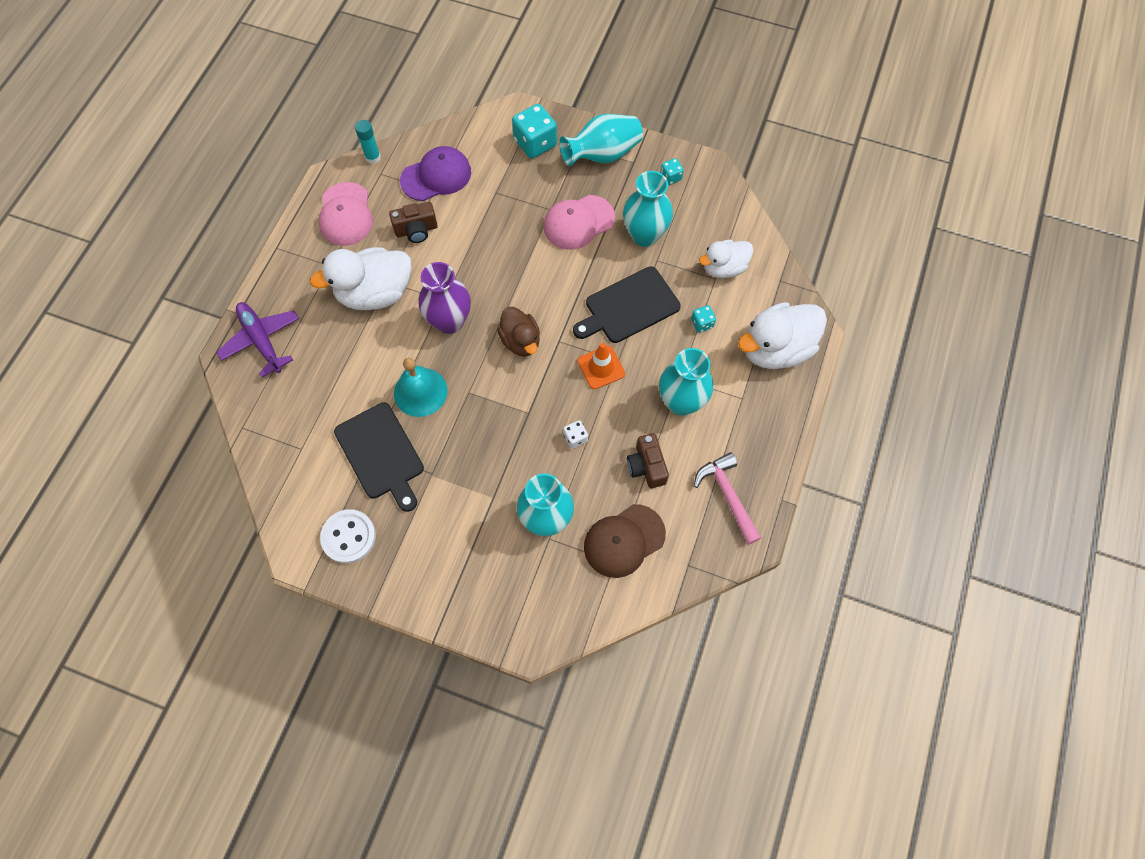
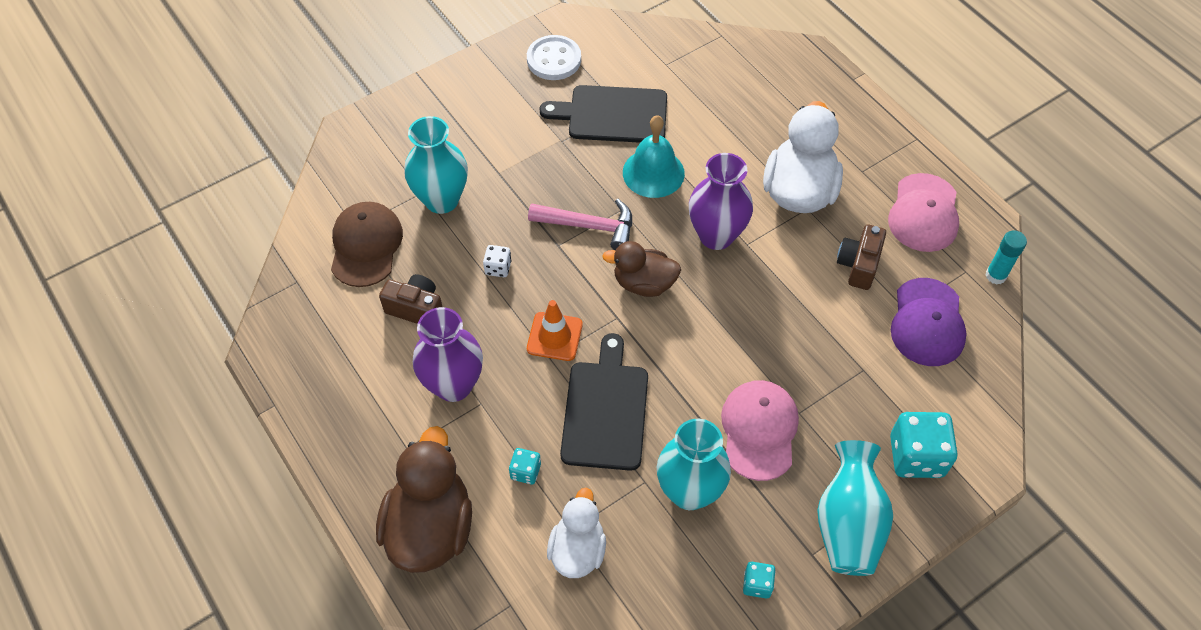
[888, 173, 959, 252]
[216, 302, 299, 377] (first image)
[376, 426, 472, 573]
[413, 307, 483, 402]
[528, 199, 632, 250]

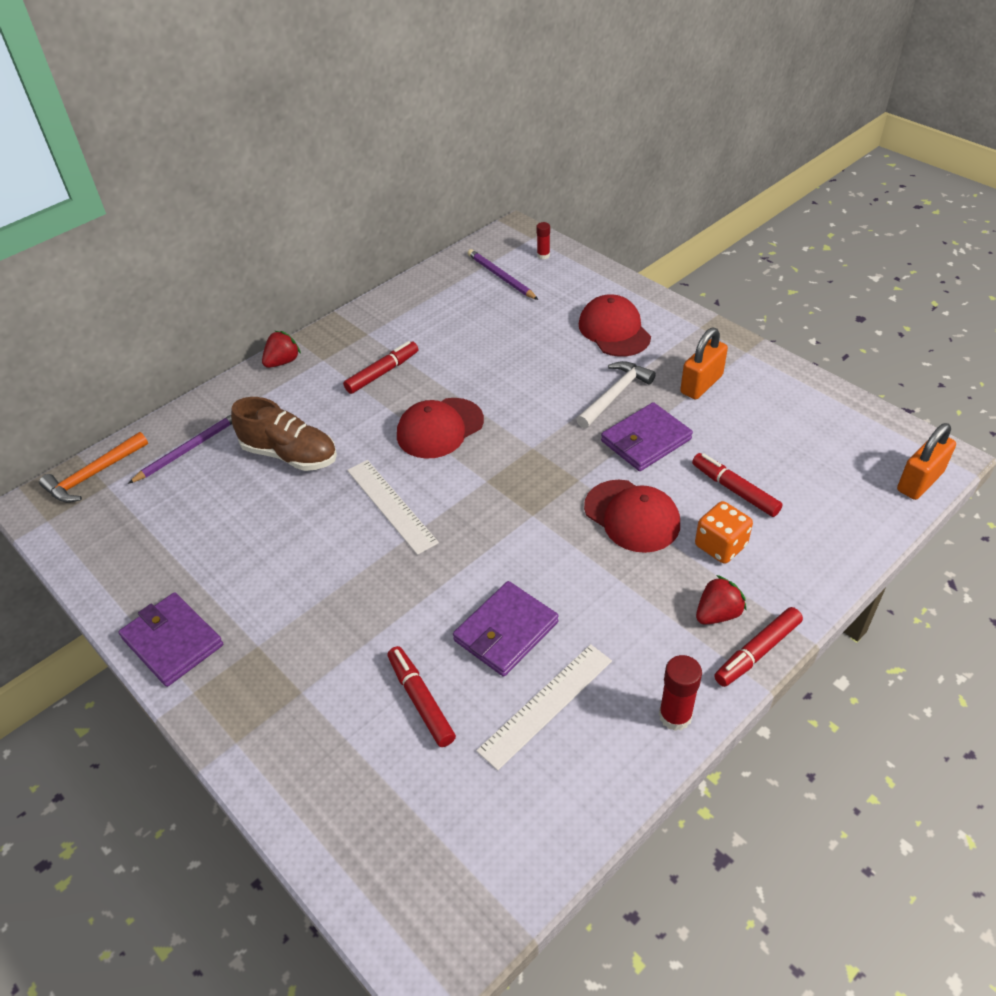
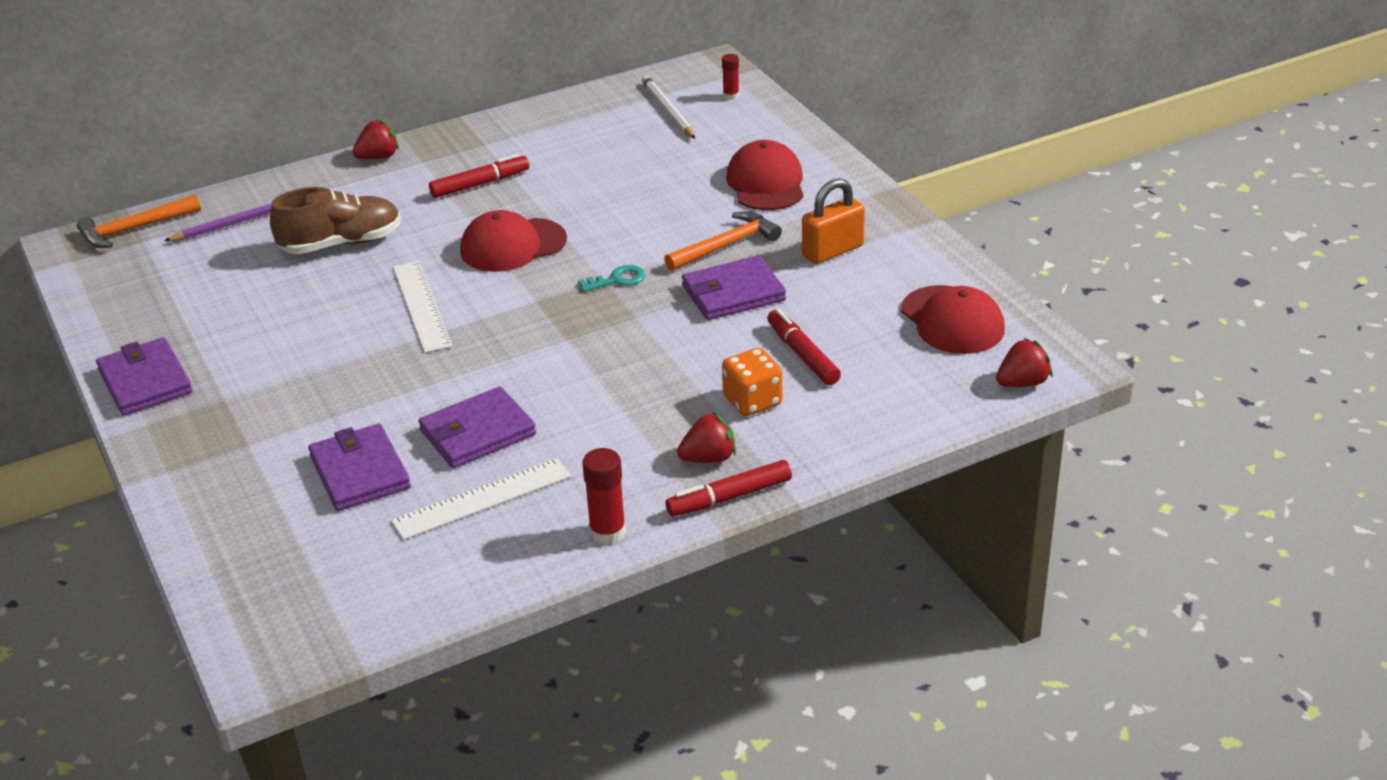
[642, 76, 695, 139]
[664, 211, 782, 271]
[270, 187, 401, 254]
[996, 338, 1053, 387]
[901, 285, 1005, 354]
[308, 424, 411, 511]
[578, 265, 645, 292]

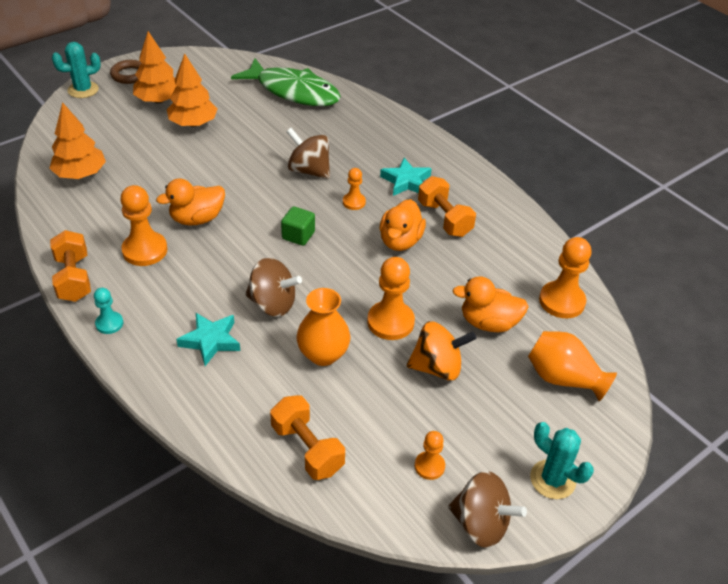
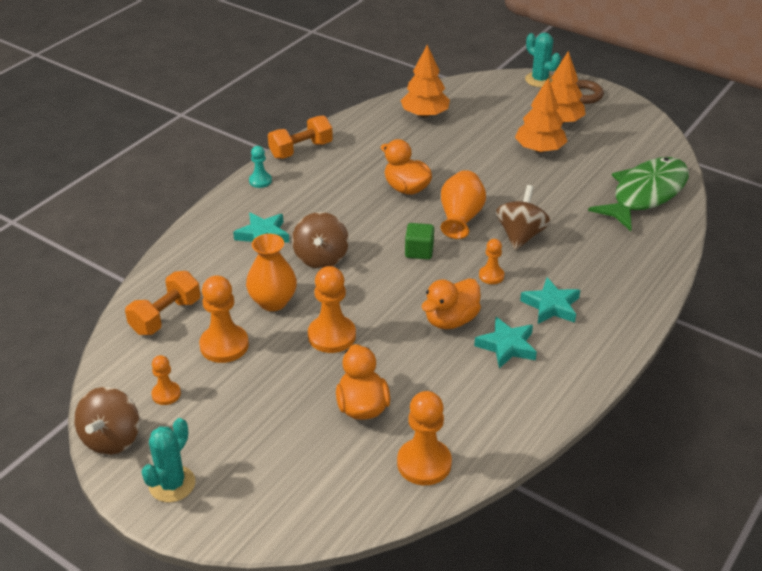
[588, 157, 689, 231]
[474, 317, 537, 368]
[199, 275, 249, 363]
[421, 278, 481, 329]
[407, 321, 476, 380] (first image)
[441, 170, 486, 239]

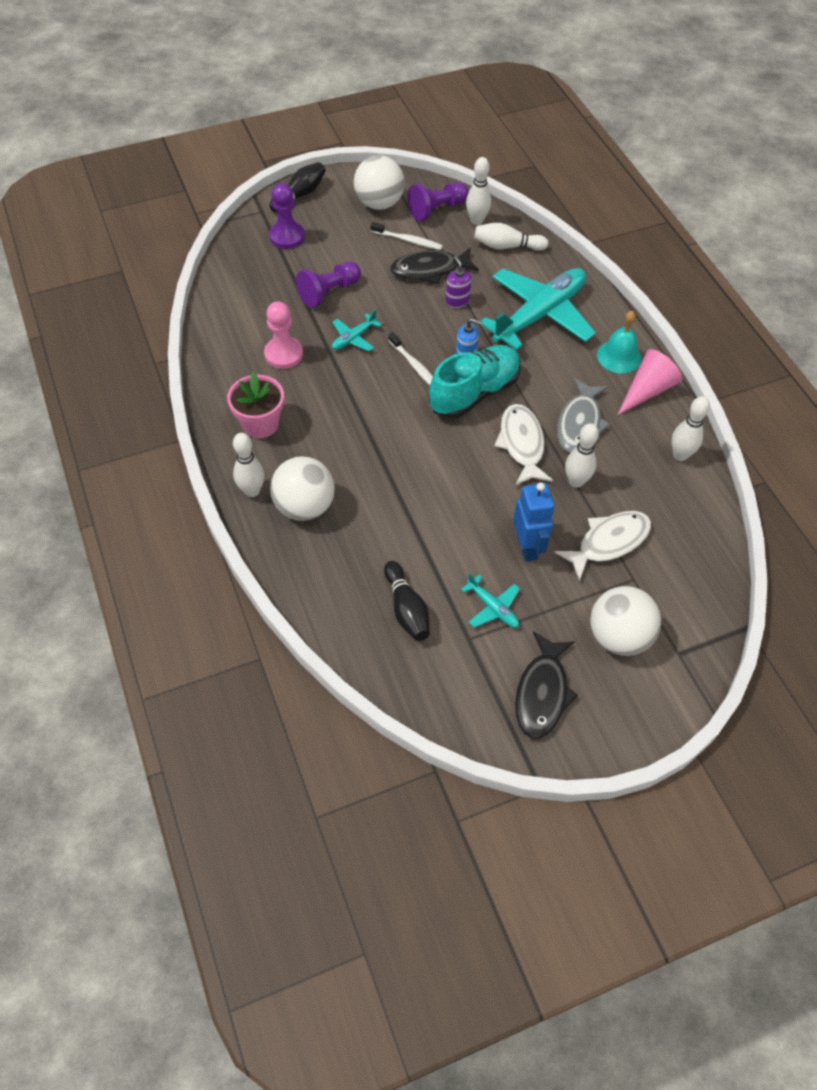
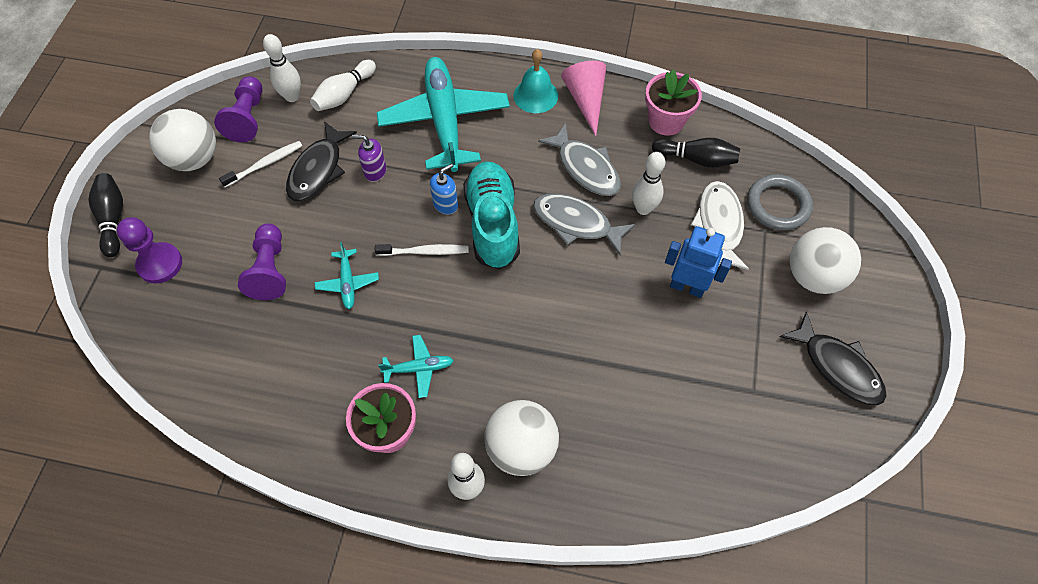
[264, 301, 303, 369] (first image)
[645, 70, 702, 136]
[533, 193, 635, 255]
[652, 138, 740, 168]
[378, 335, 454, 398]
[747, 174, 813, 231]

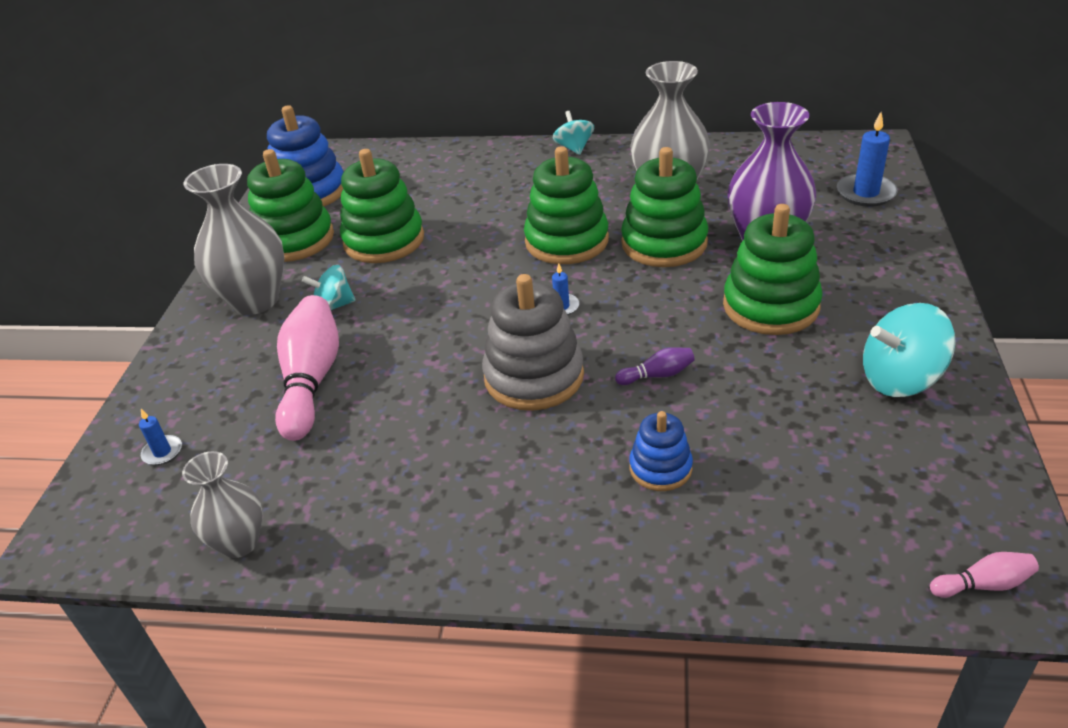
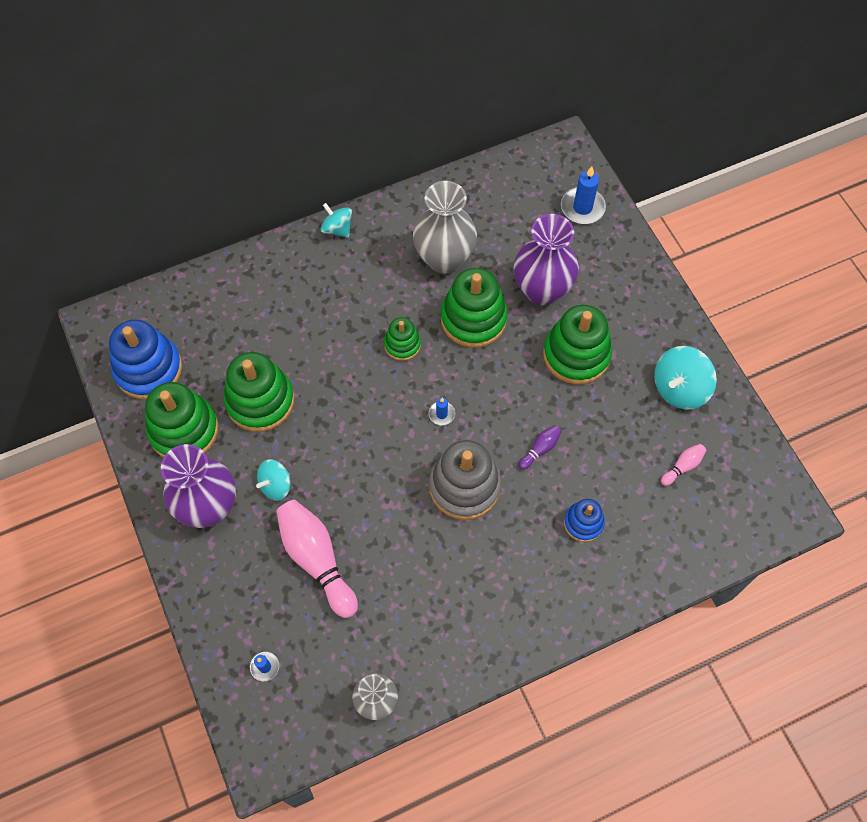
[384, 317, 421, 361]
[161, 444, 236, 528]
[661, 444, 707, 486]

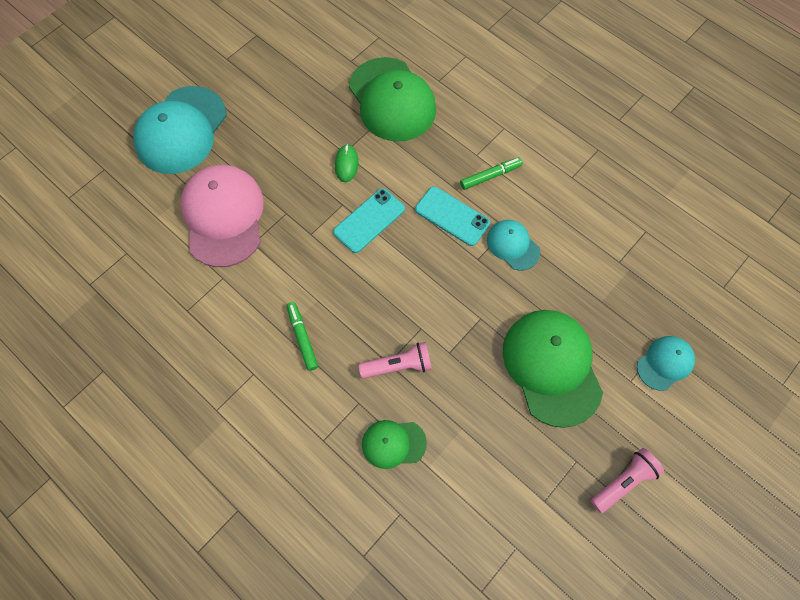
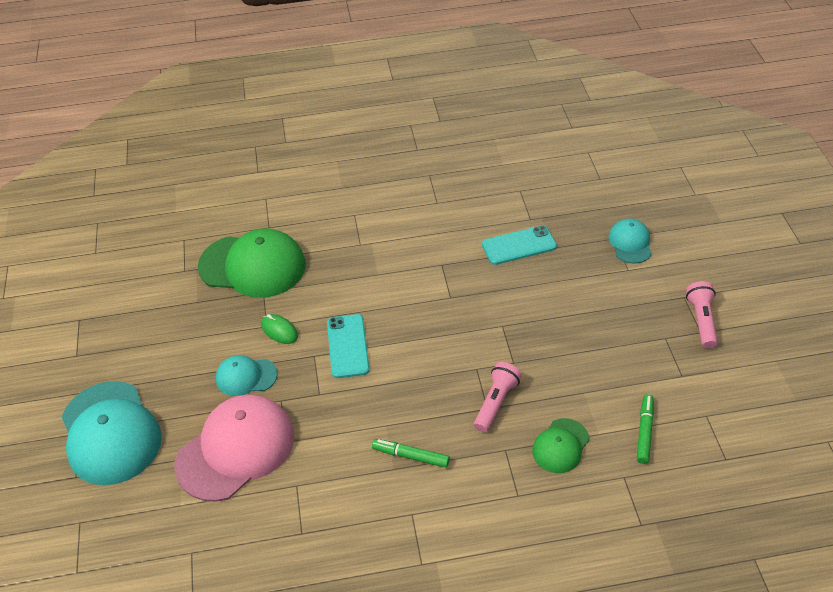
[637, 394, 654, 464]
[174, 394, 294, 502]
[482, 225, 557, 265]
[216, 355, 277, 396]
[502, 310, 603, 428] (first image)

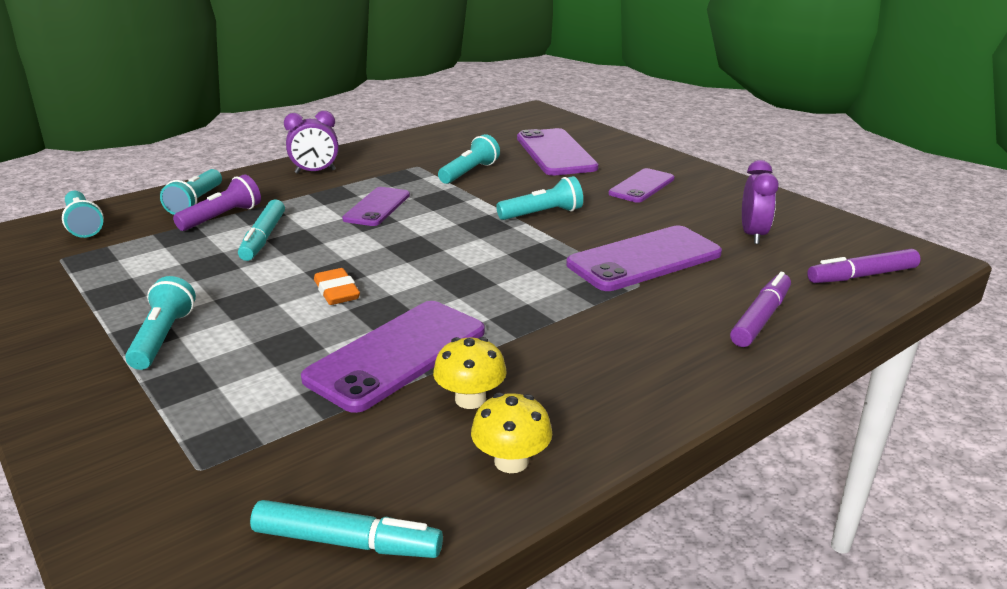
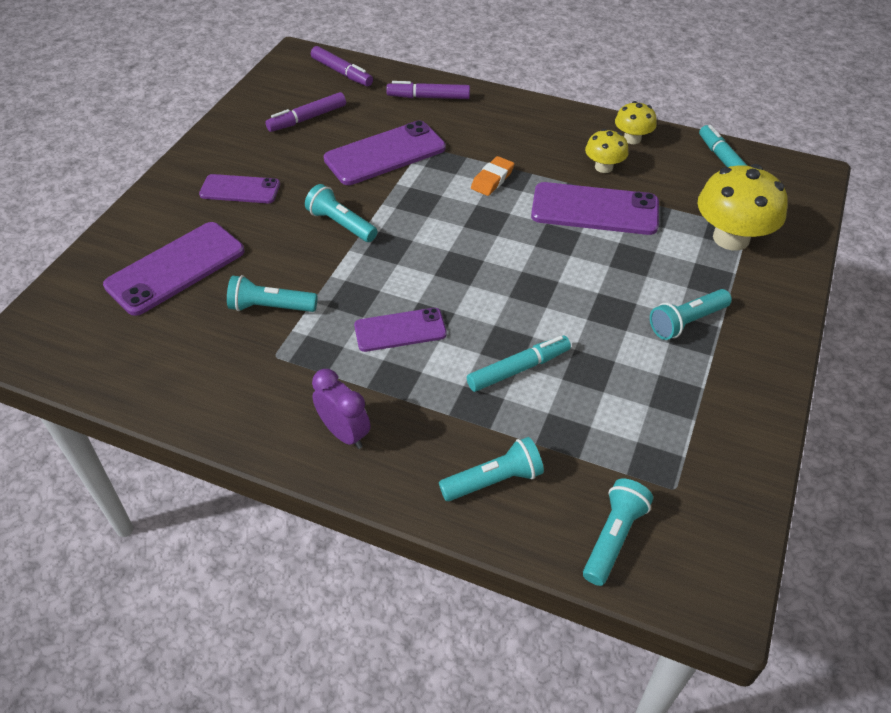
[265, 92, 346, 132]
[173, 174, 261, 231] (first image)
[324, 120, 446, 185]
[471, 156, 514, 196]
[697, 164, 788, 251]

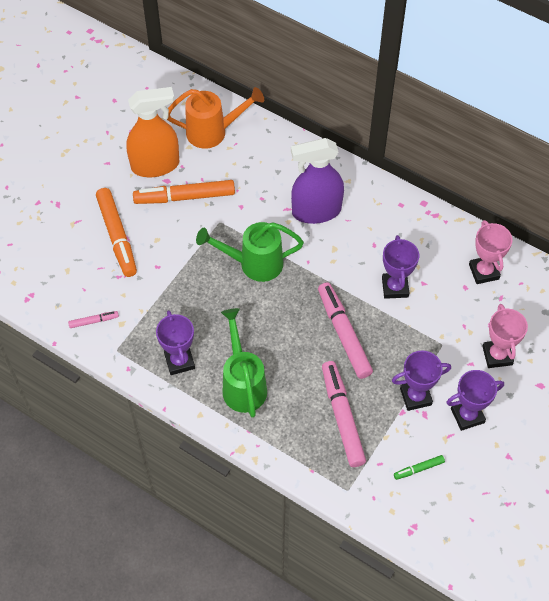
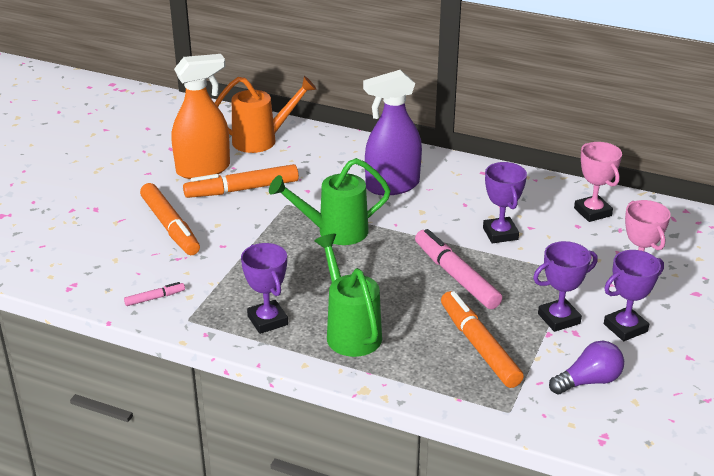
[441, 291, 524, 388]
[549, 341, 624, 394]

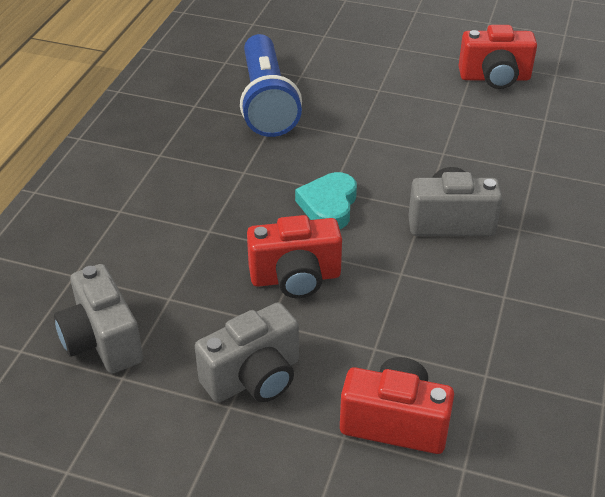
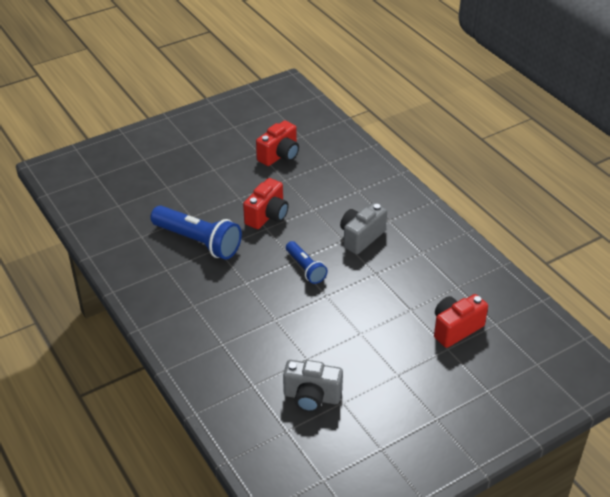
[286, 241, 328, 284]
[243, 178, 289, 229]
[195, 302, 299, 403] (first image)

